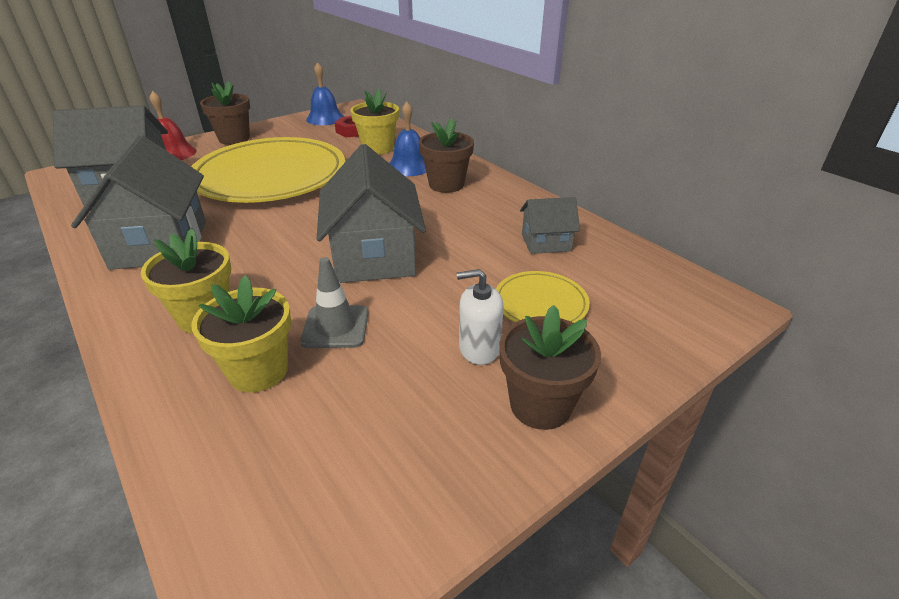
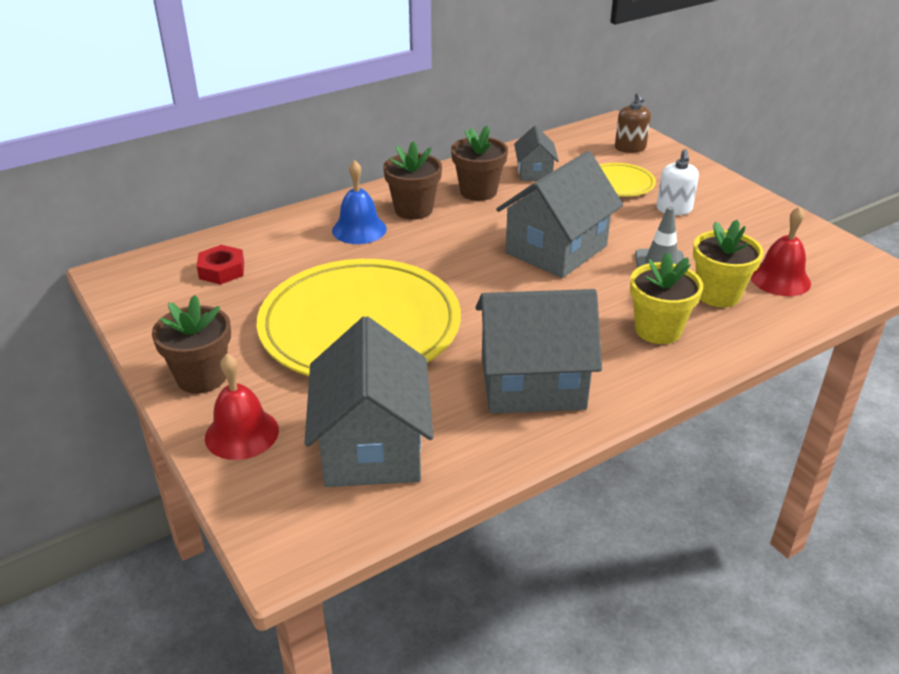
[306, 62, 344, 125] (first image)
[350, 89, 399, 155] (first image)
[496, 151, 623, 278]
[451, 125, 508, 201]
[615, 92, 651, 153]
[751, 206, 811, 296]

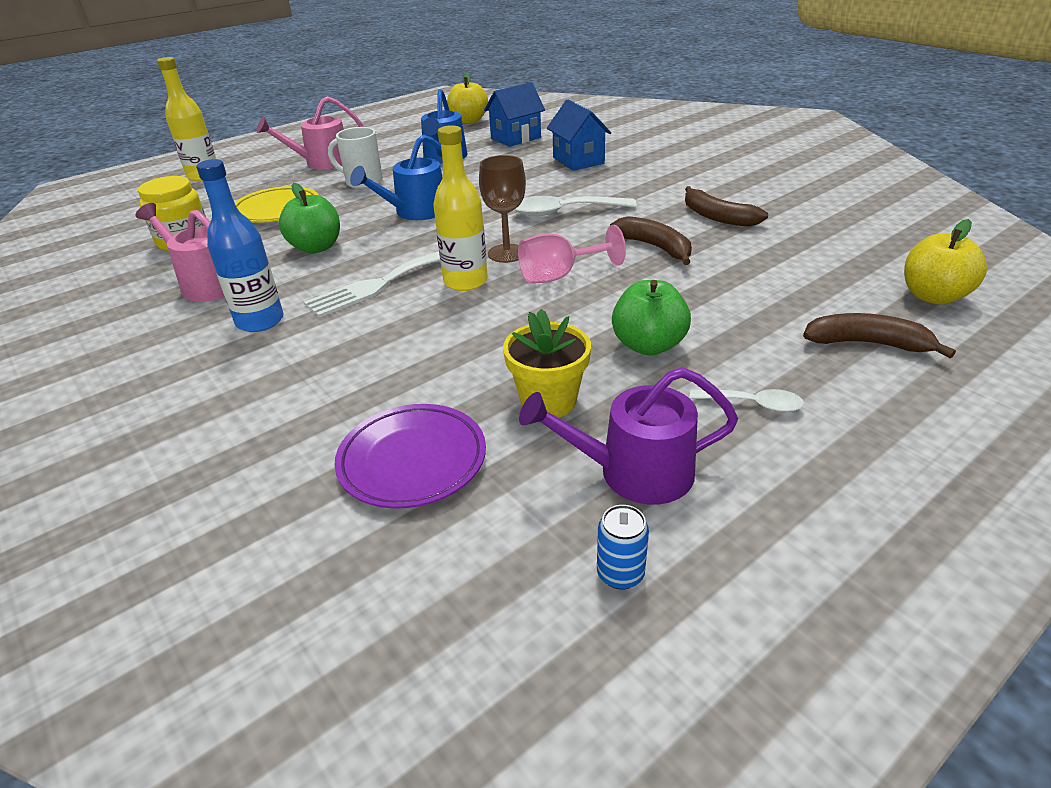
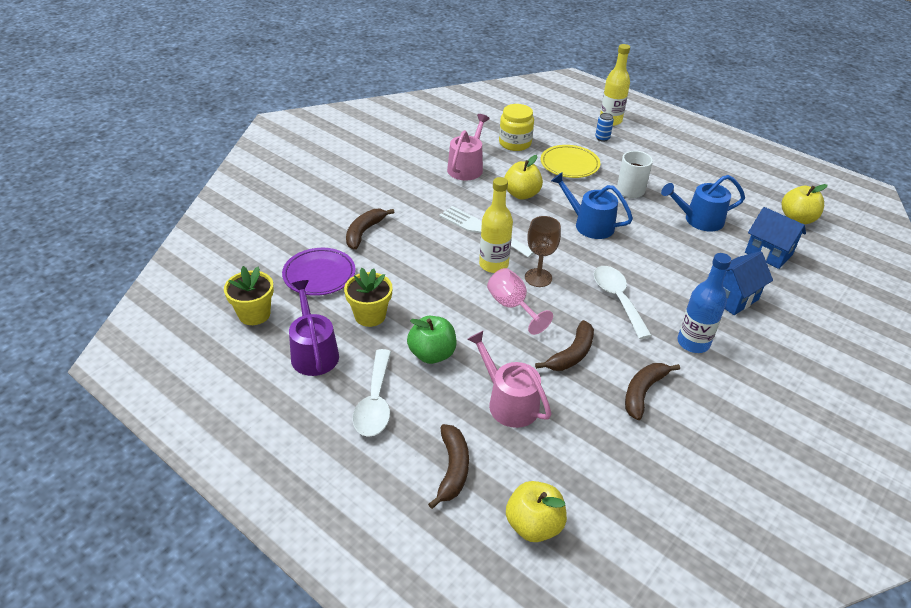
[467, 331, 552, 428]
[677, 253, 731, 353]
[504, 155, 543, 200]
[352, 349, 391, 437]
[595, 113, 614, 142]
[346, 209, 395, 250]
[224, 266, 274, 325]

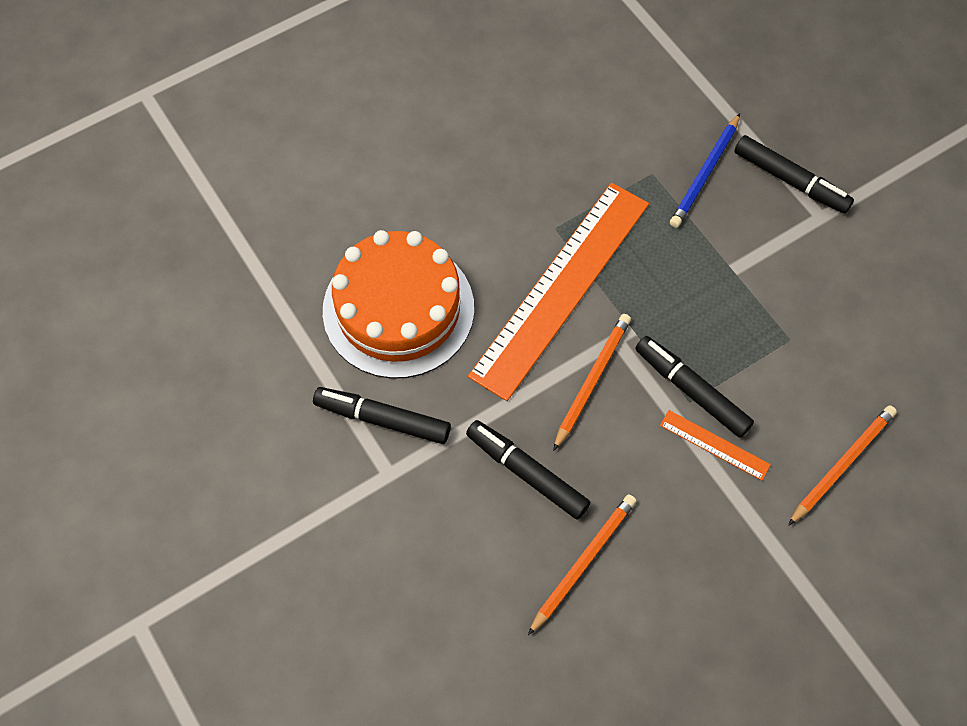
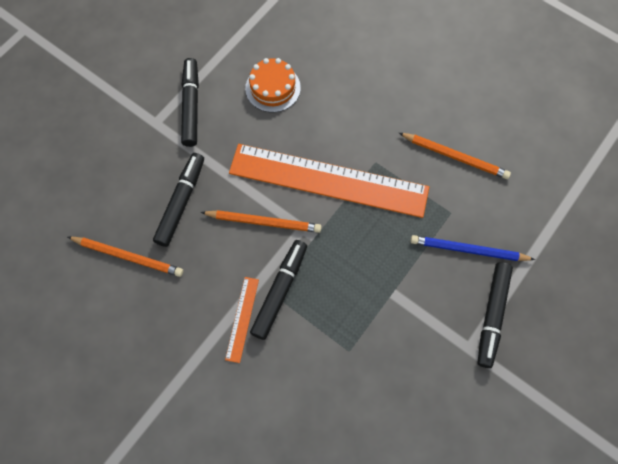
[245, 58, 301, 112]
[399, 133, 511, 179]

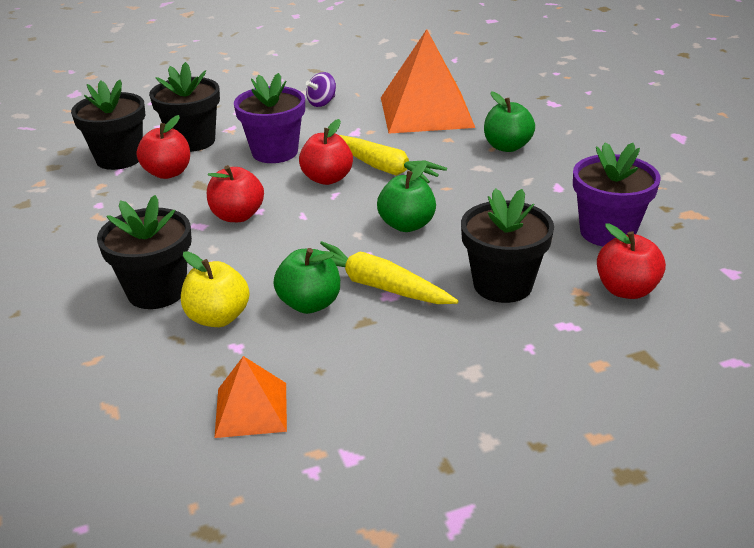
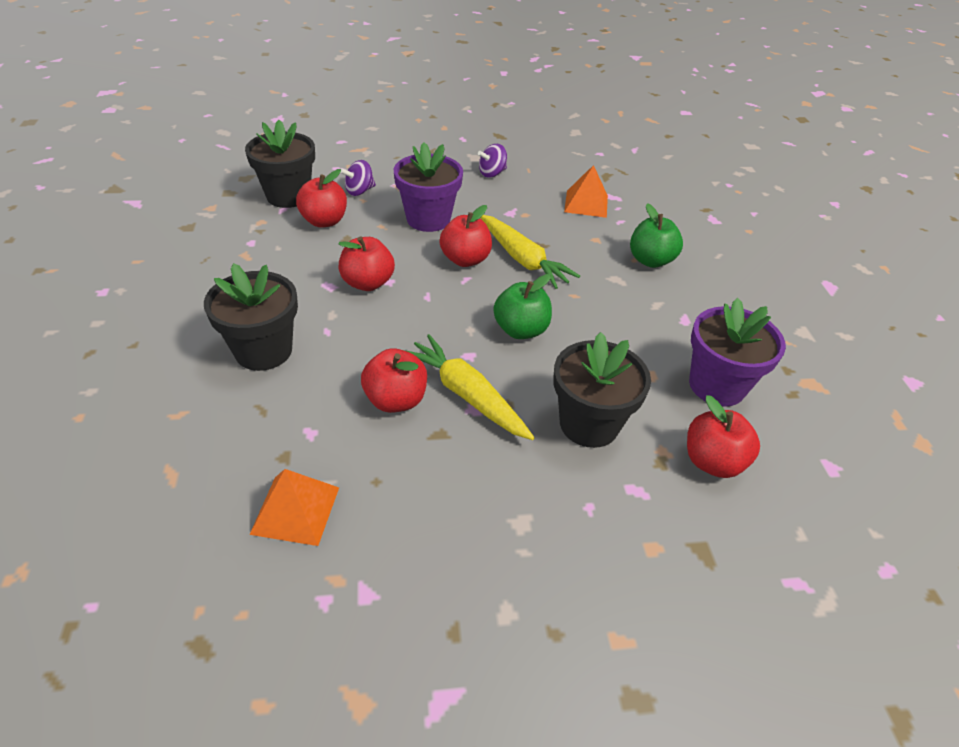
[564, 165, 608, 218]
[341, 160, 376, 196]
[361, 348, 427, 413]
[181, 251, 250, 327] (first image)

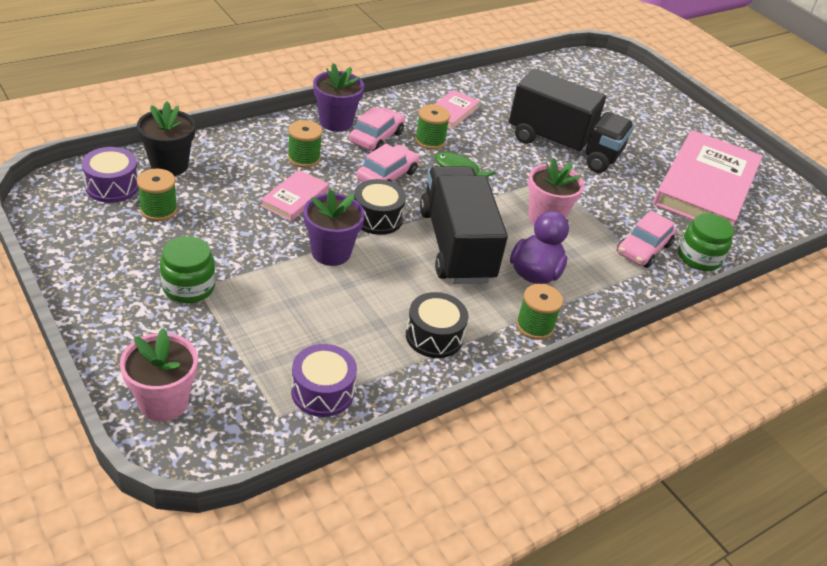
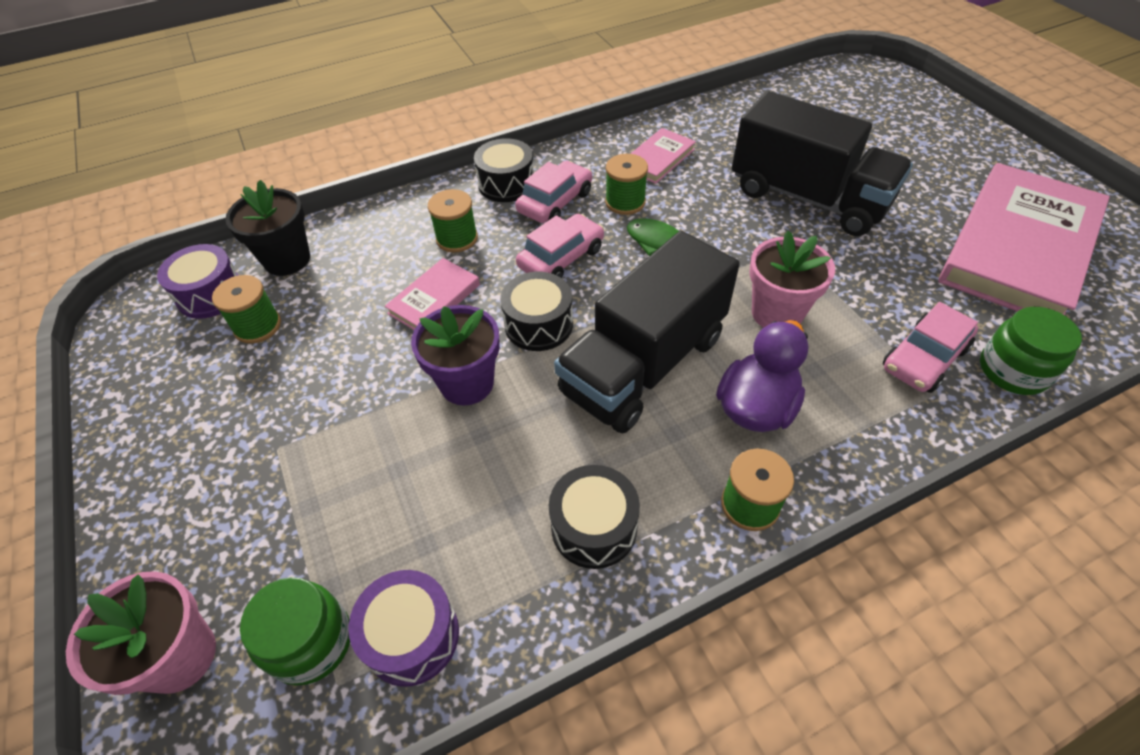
[474, 138, 534, 202]
[554, 231, 740, 434]
[240, 577, 350, 686]

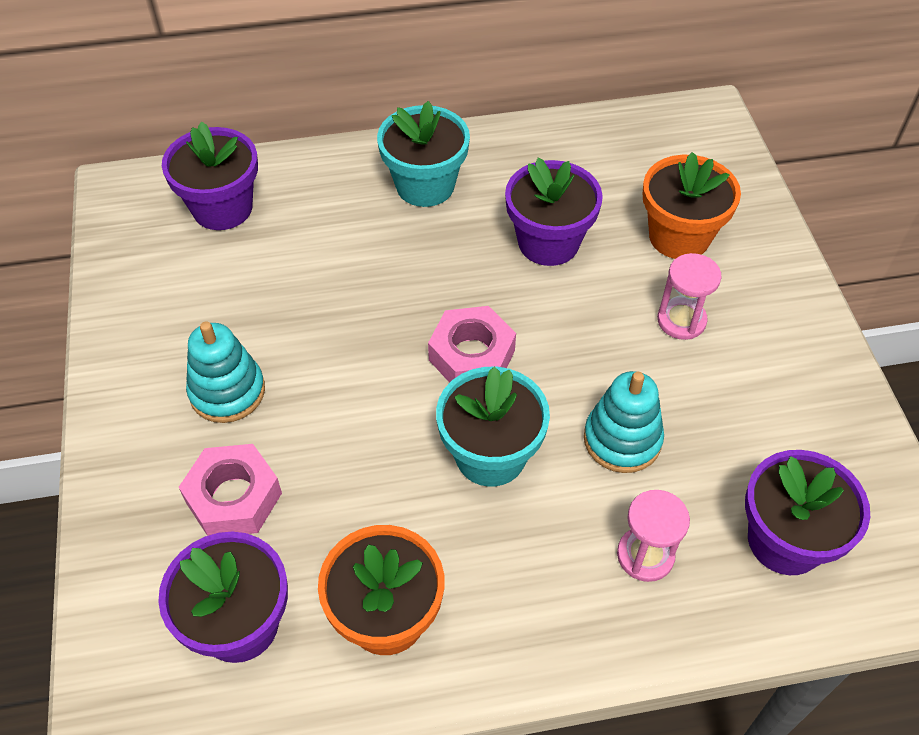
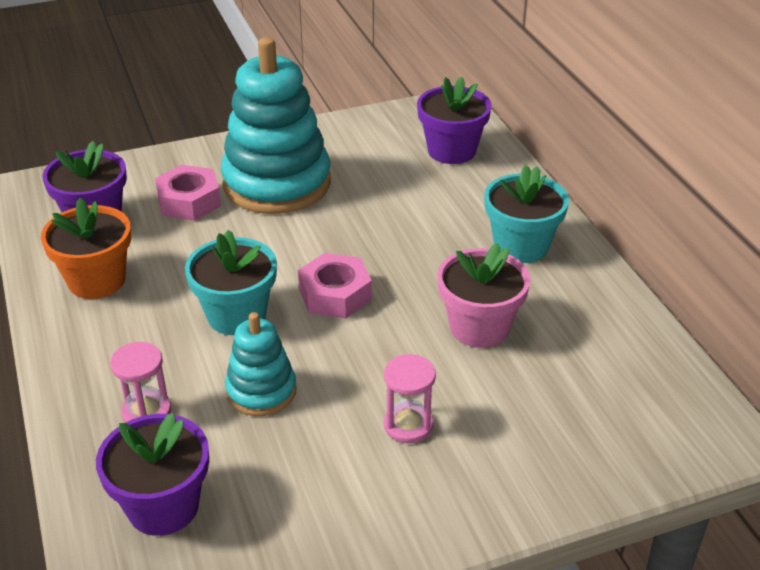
[643, 152, 741, 259] (first image)
[437, 243, 531, 348]
[221, 37, 331, 214]

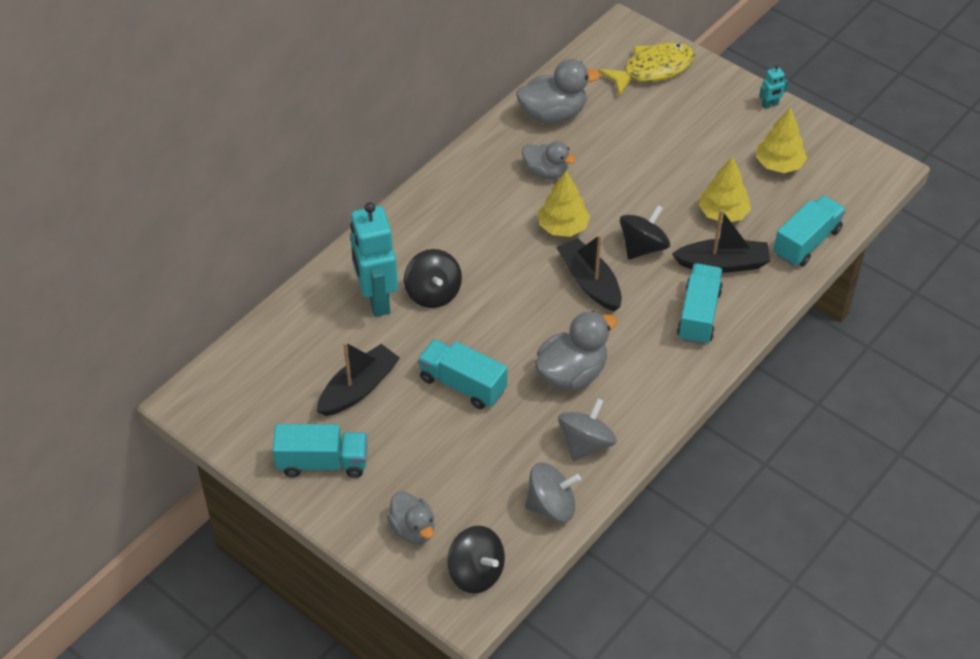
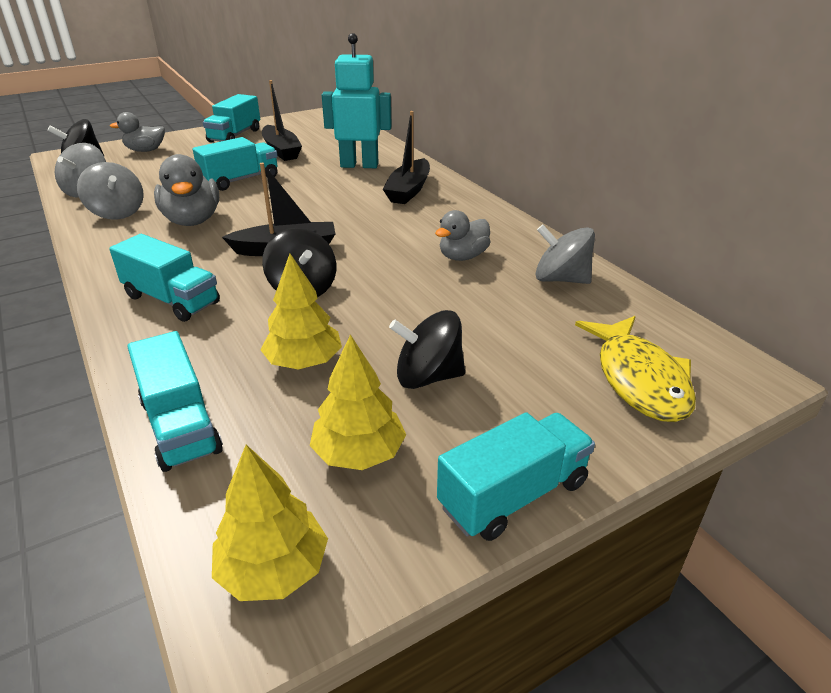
[536, 225, 595, 284]
[437, 412, 595, 541]
[212, 445, 328, 601]
[383, 111, 430, 204]
[389, 310, 465, 389]

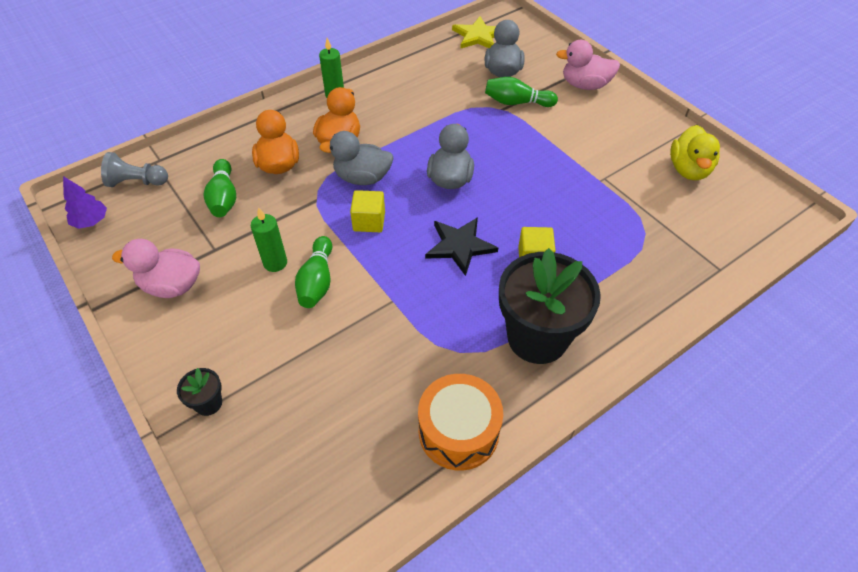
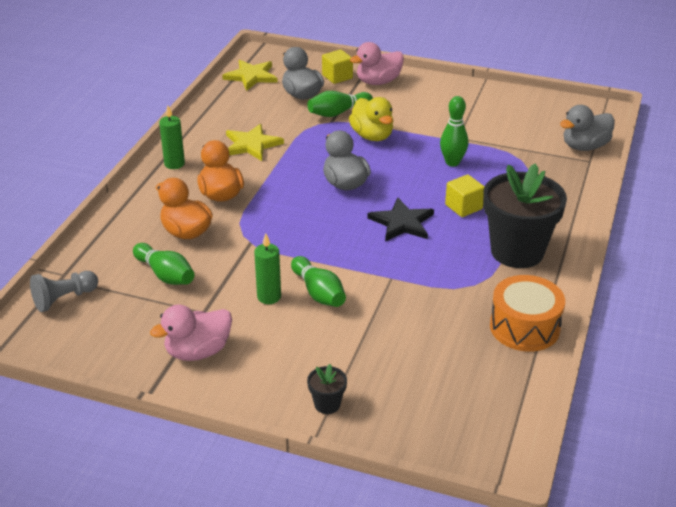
[349, 97, 393, 141]
[560, 105, 615, 151]
[63, 176, 107, 229] (first image)
[322, 49, 353, 84]
[440, 96, 468, 166]
[226, 124, 284, 161]

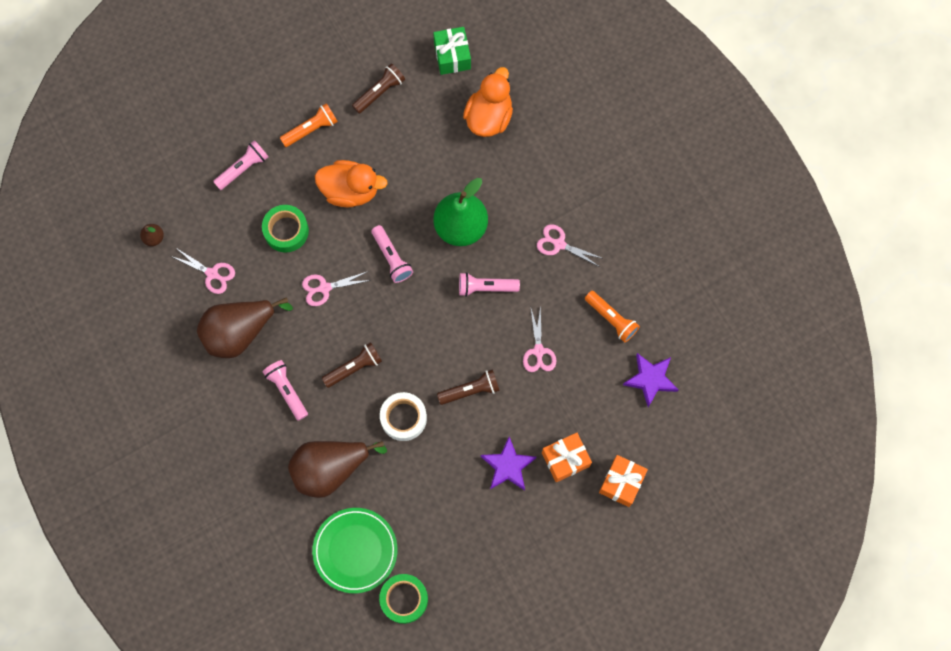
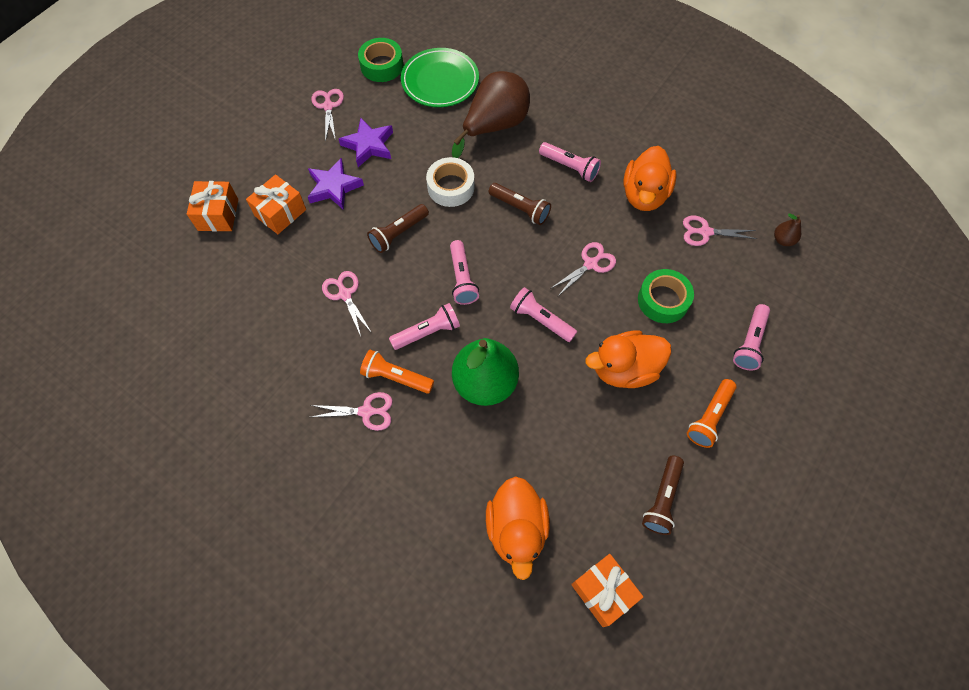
[571, 554, 643, 627]
[360, 350, 434, 394]
[623, 146, 677, 211]
[489, 183, 551, 225]
[339, 118, 393, 167]
[311, 89, 344, 142]
[450, 240, 479, 305]

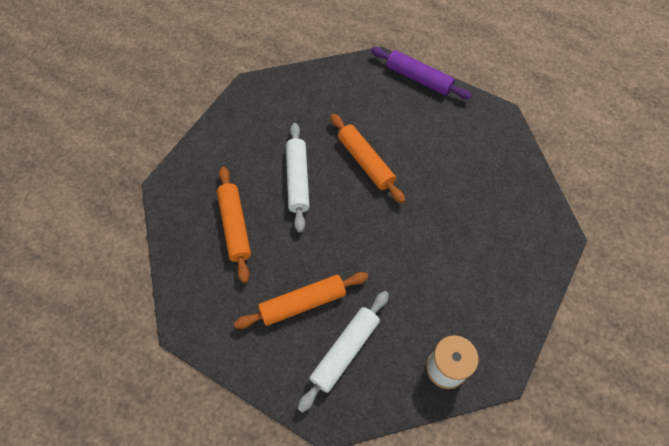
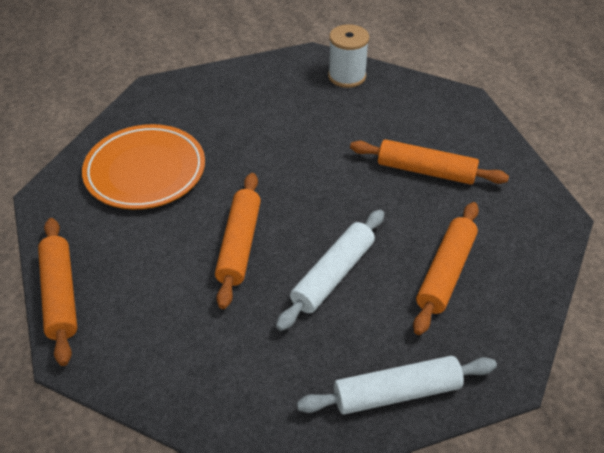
[38, 218, 77, 366]
[297, 356, 497, 415]
[82, 124, 205, 209]

